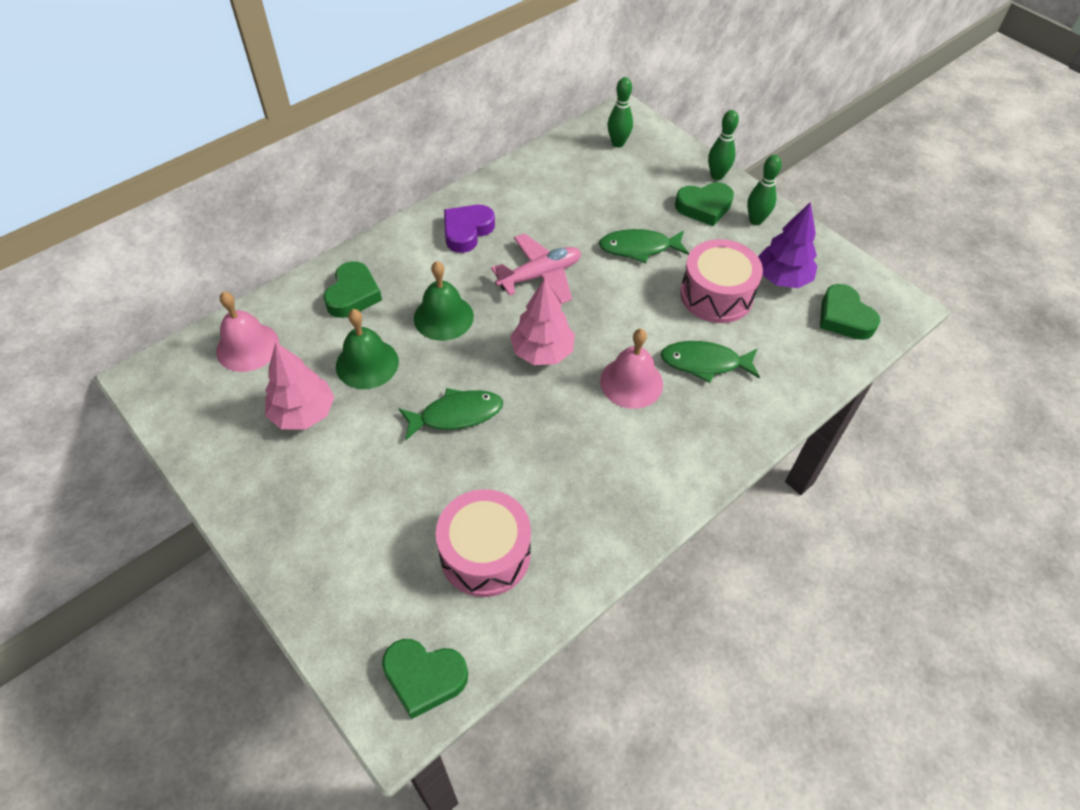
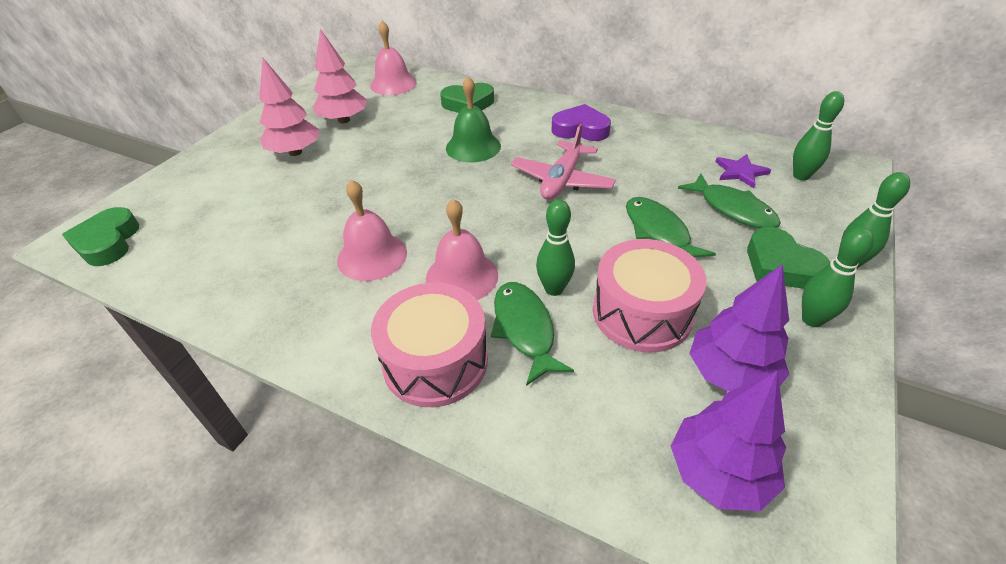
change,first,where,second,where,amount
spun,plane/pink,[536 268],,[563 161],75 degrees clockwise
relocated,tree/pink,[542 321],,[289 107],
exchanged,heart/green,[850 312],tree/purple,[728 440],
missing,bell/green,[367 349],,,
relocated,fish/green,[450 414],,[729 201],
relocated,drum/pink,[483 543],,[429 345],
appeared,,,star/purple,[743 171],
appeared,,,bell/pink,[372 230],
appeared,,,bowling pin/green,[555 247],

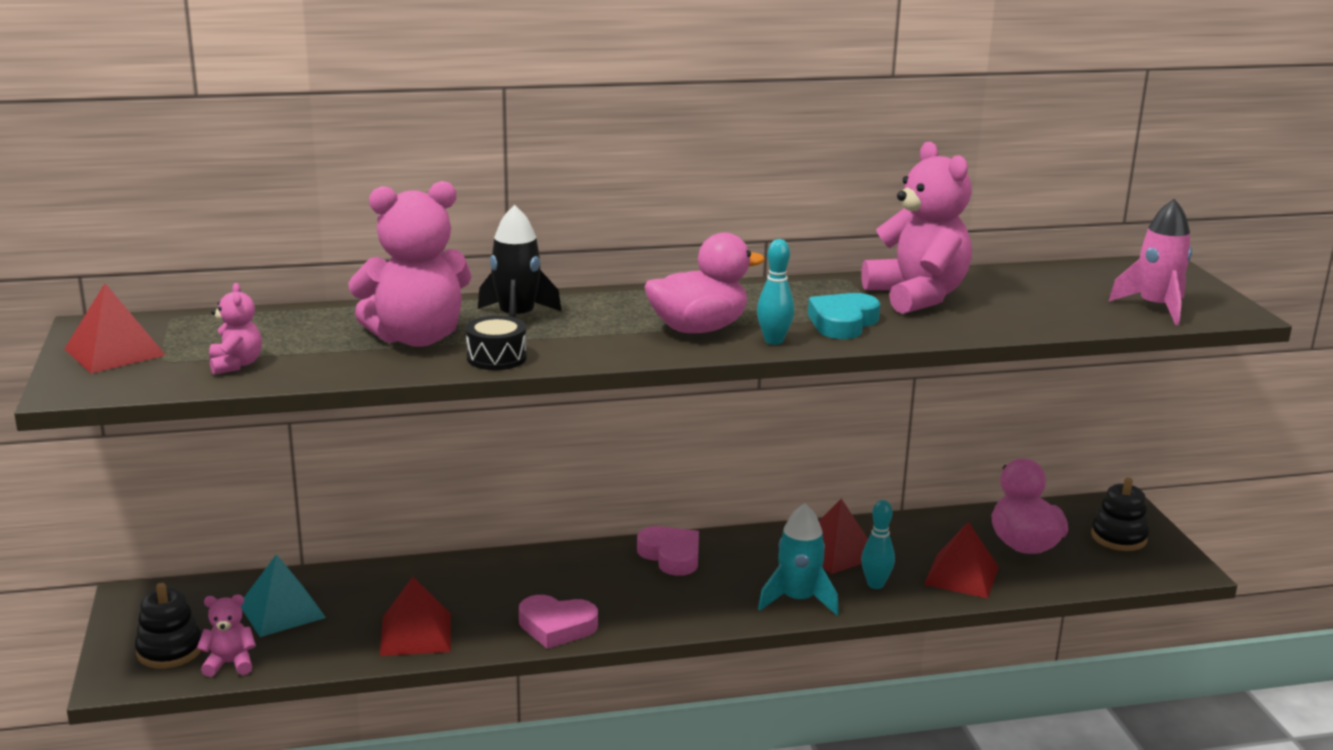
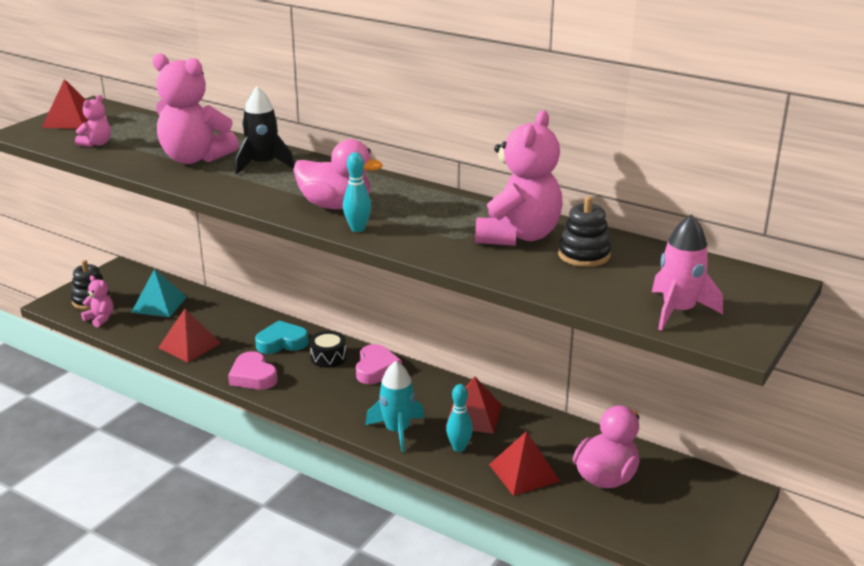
change,first,where,second,where,amount
relocated,heart/turquoise,[844 316],,[282 337],
relocated,drum/black,[496 342],,[328 349],
relocated,stacking toy/black,[1120 514],,[584 231],

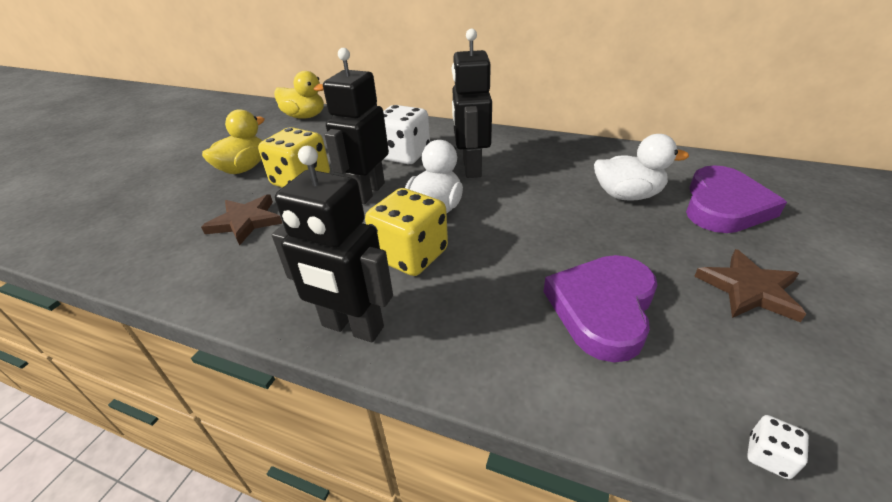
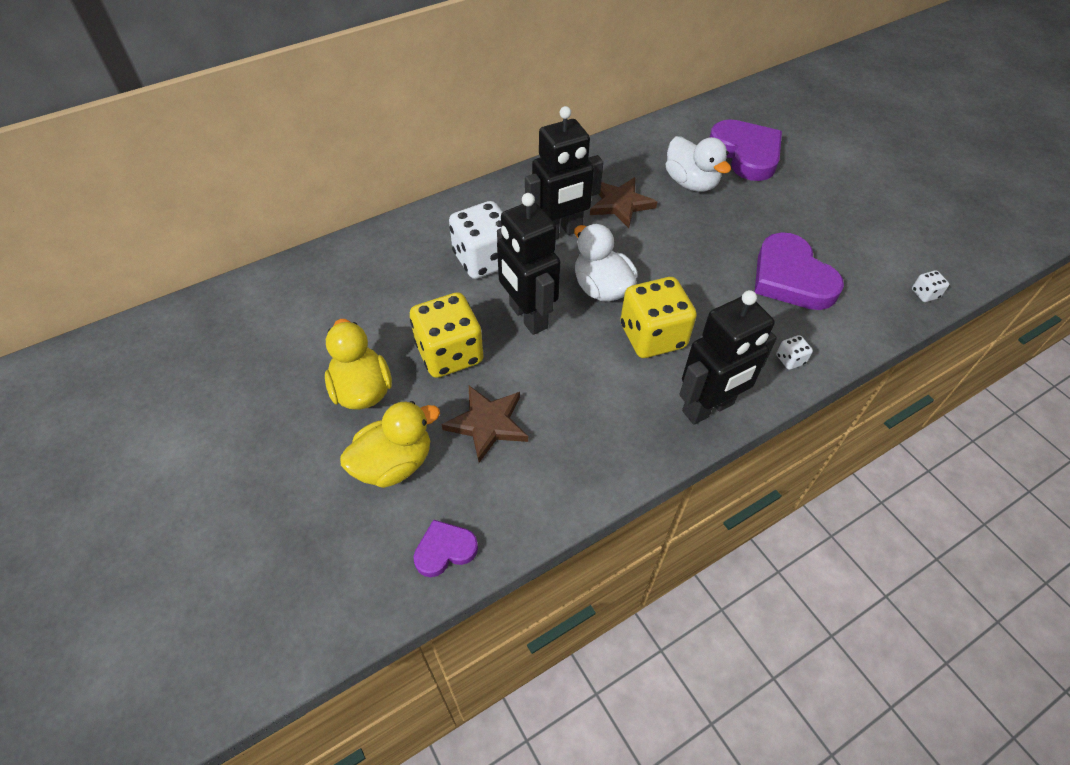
change,first,where,second,where,amount
spun,robot/black,[472 103],,[564 172],60 degrees counterclockwise
relocated,duck/yellow,[299 95],,[390 444],
spun,duck/white,[641 167],,[698 164],105 degrees clockwise
relocated,star/brown,[750 285],,[623 202],
appeared,,,dice/white,[795 352],
appeared,,,heart/purple,[445 548],

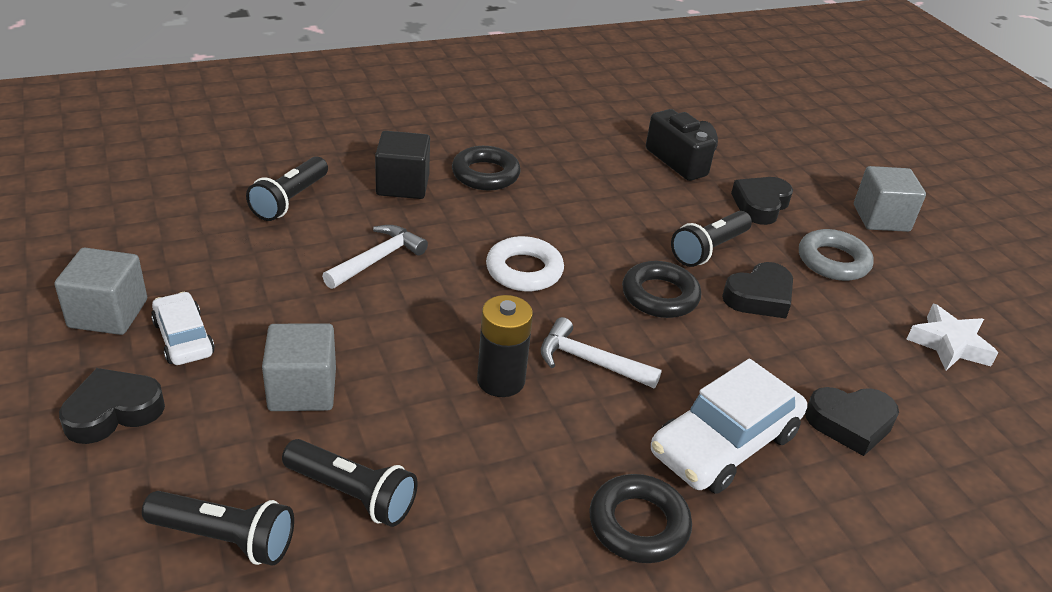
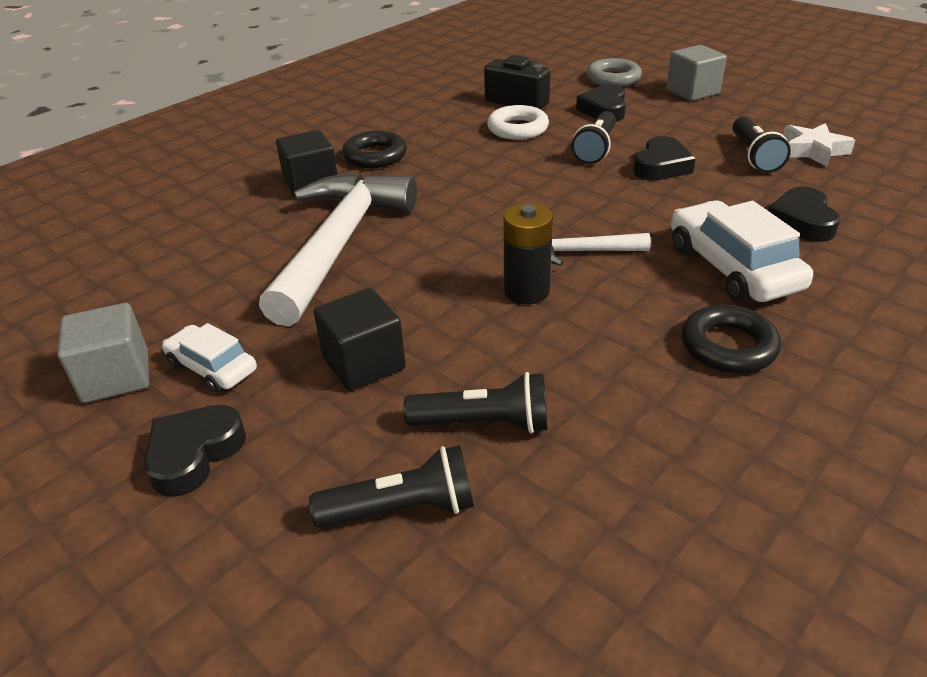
change,first,where,second,where,amount
relocated,flashlight/black,[287 188],,[761 145],
size,hammer/white,[375 257],,[338 249],x2.15
relocated,ring/grey,[836 255],,[614 72],
relocated,ring/white,[525 263],,[518 122],
missing,ring/black,[661 289],,,
colour,cube/grey,[299 367],cube/black,[360 339],
spun,car/white,[729 426],,[742 251],135 degrees clockwise
spun,heart/black,[852 421],,[804 214],120 degrees clockwise

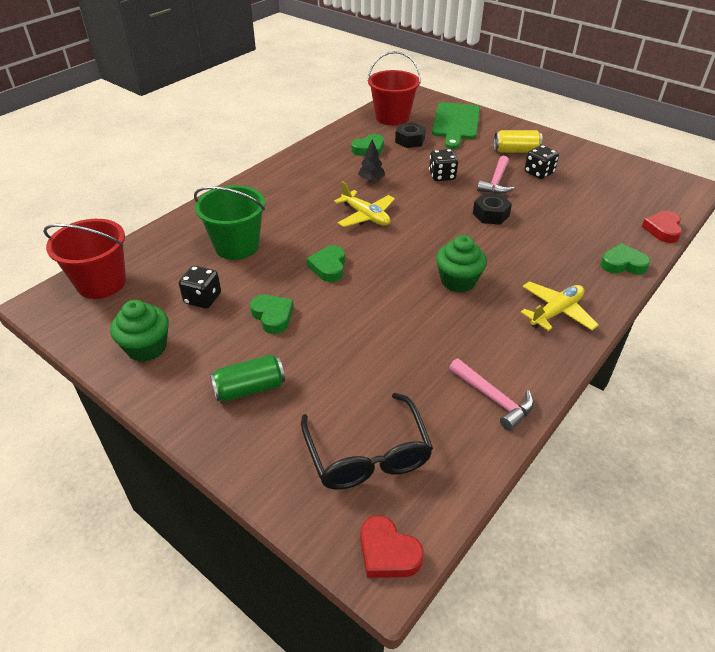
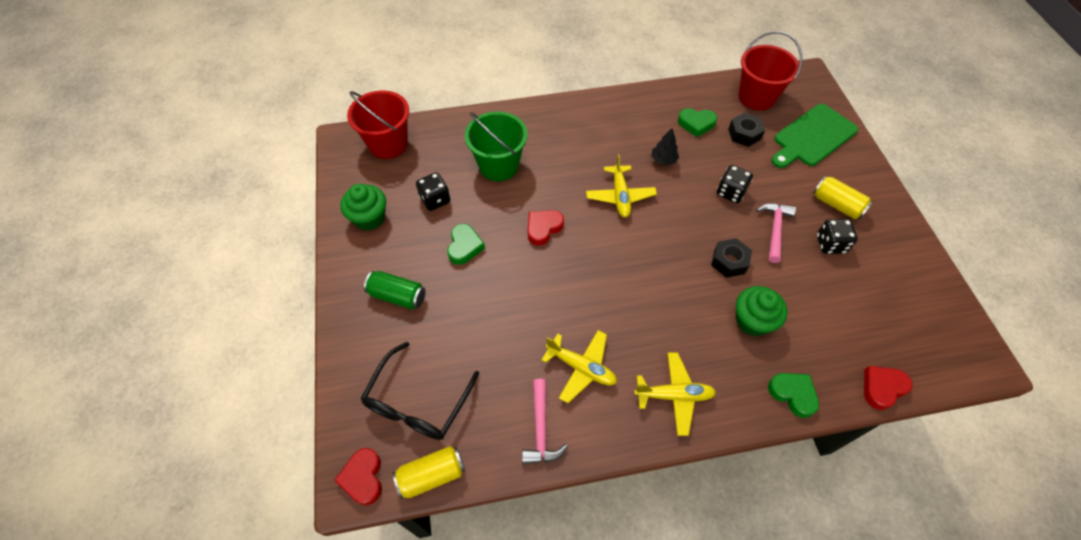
change,first,where,second,where,amount
spun,hammer/pink,[495 175],,[776 233],135 degrees clockwise
relocated,cupcake/green,[461 263],,[762 311],
colour,heart/green,[326 263],heart/red,[546 228],
appeared,,,plane/yellow,[579 366],
appeared,,,can/yellow,[429 472],

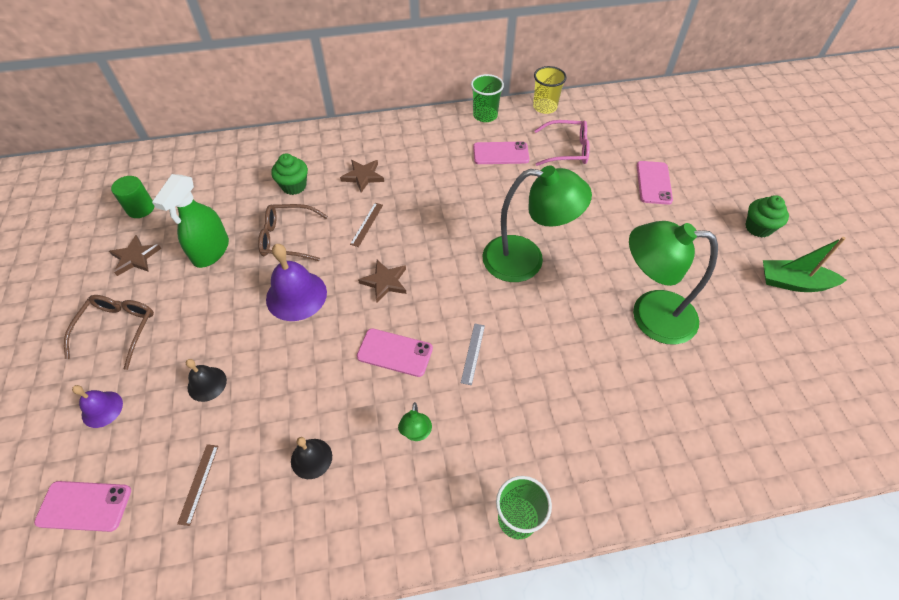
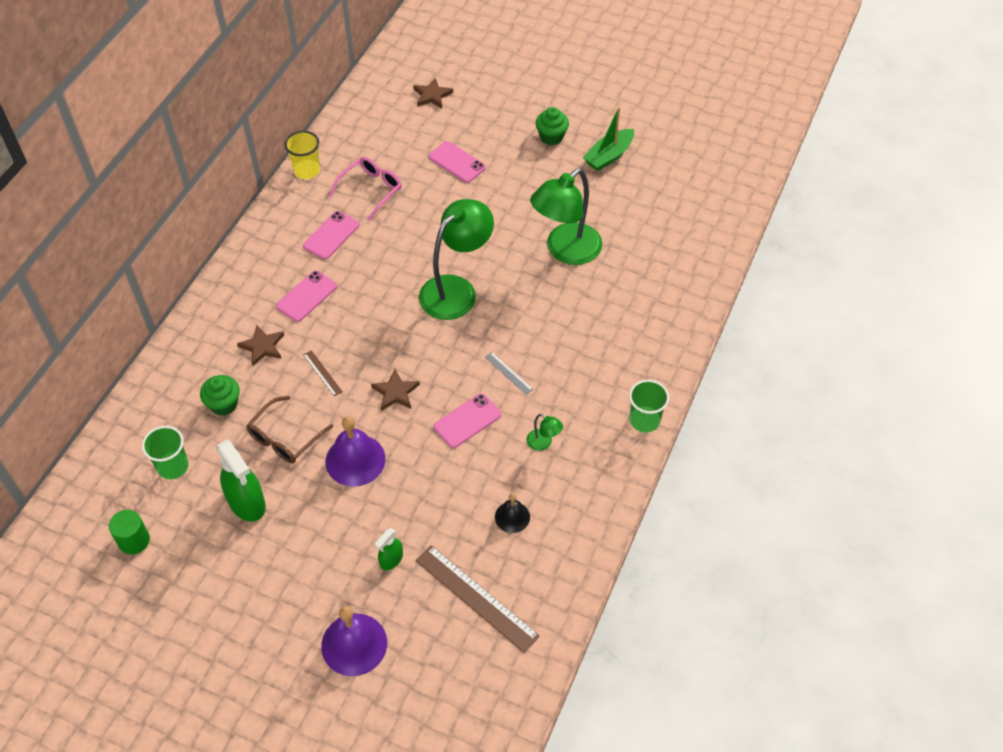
change,first,where,second,where,amount
relocated,cup/green,[487 98],,[165 453],
relocated,star/brown,[135 255],,[433 92],
missing,glasses/brown,[109 332],,,
exchanged,bell/black,[206 380],spray bottle/green,[389 549],
size,bell/purple,[97 406],,[354 641],x1.75
size,ruler/brown,[198 485],,[477 599],x2.13
relocated,phone/pink,[82 506],,[306 296],

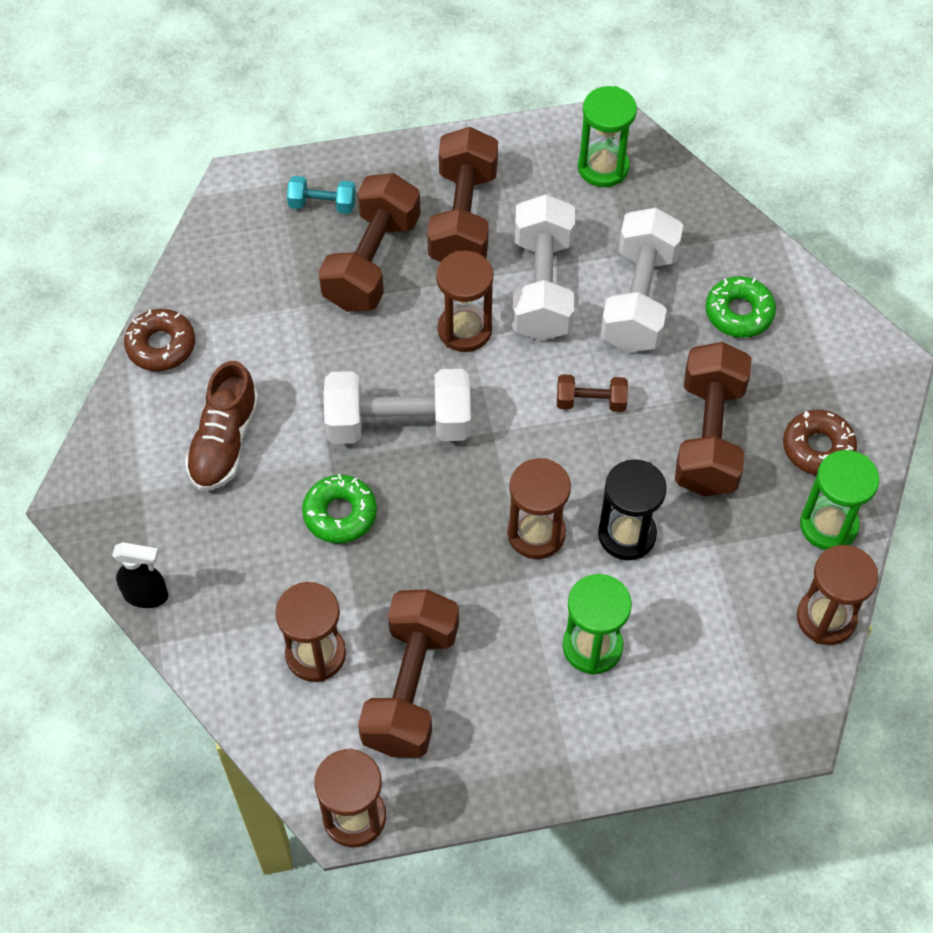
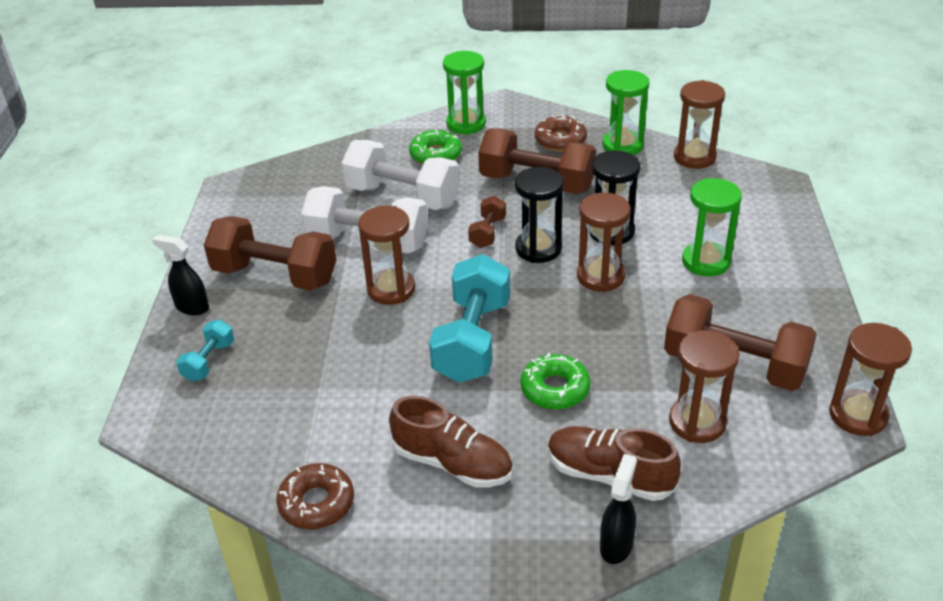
change,first,where,second,where,amount
relocated,hourglass/green,[607 136],,[464 93],
missing,dumbbell/brown,[369 242],,,
colour,dumbbell/white,[397 406],dumbbell/turquoise,[469 318],
appeared,,,hourglass/black,[539 215],
appeared,,,spray bottle/black,[180 274],
appeared,,,shoe/brown,[614 463],

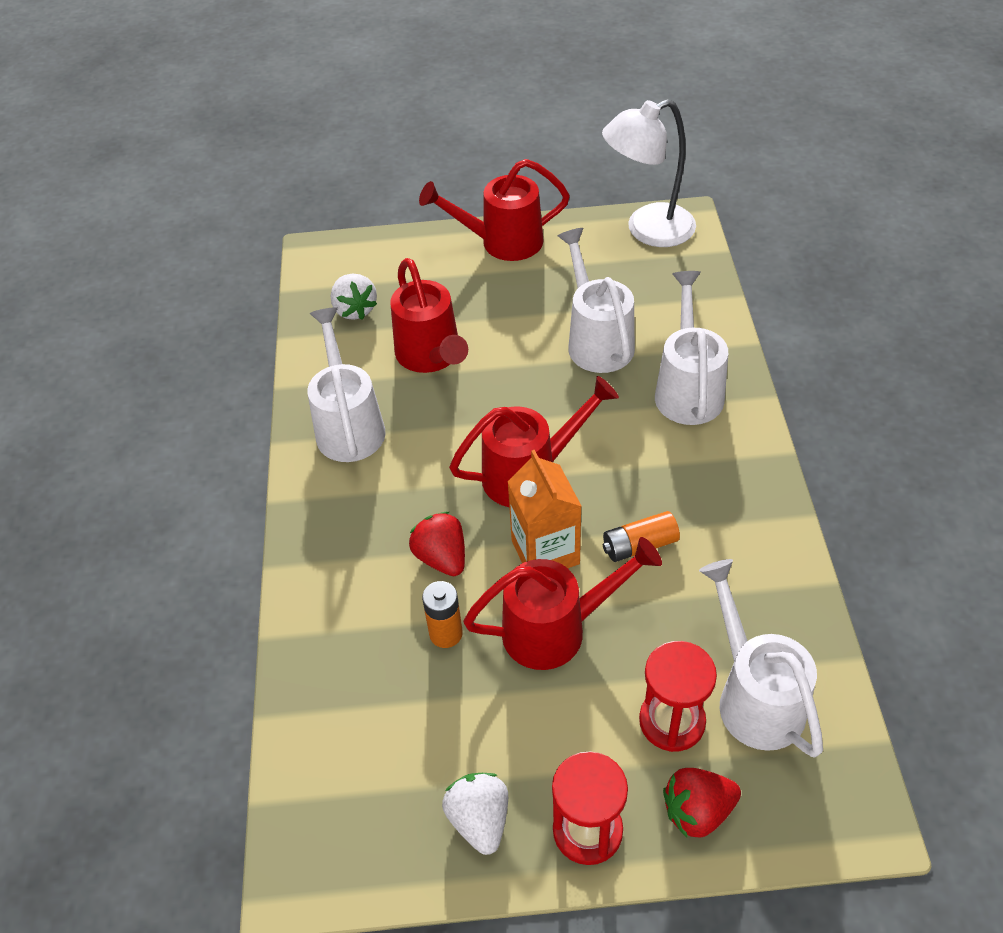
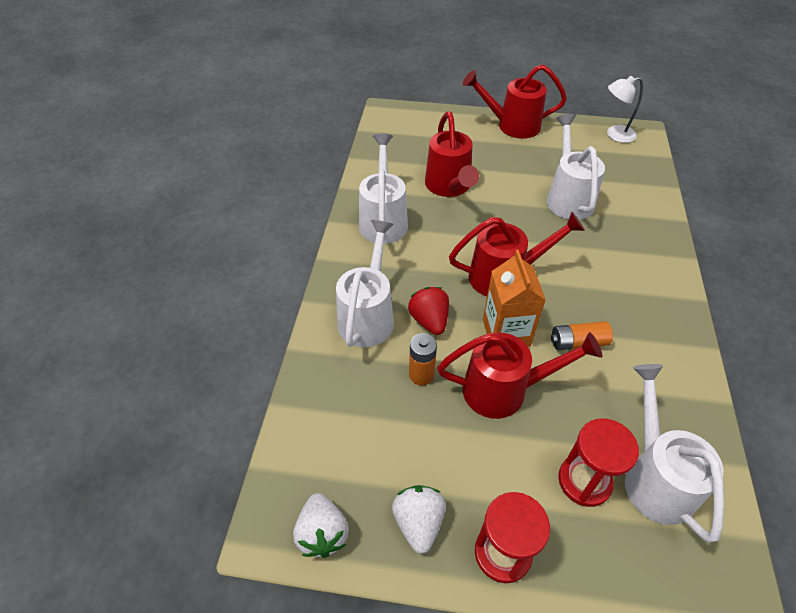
change,first,where,second,where,amount
size,lamp/white,[649 173],,[625 109],x0.61
relocated,watering can/white,[691 348],,[365 283],
relocated,strawberry/white,[354 297],,[321 525],
missing,strawberry/red,[702 803],,,

